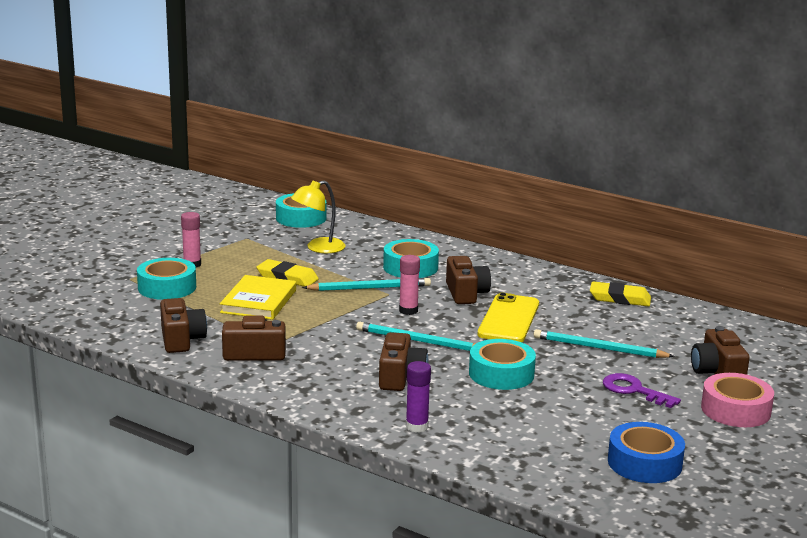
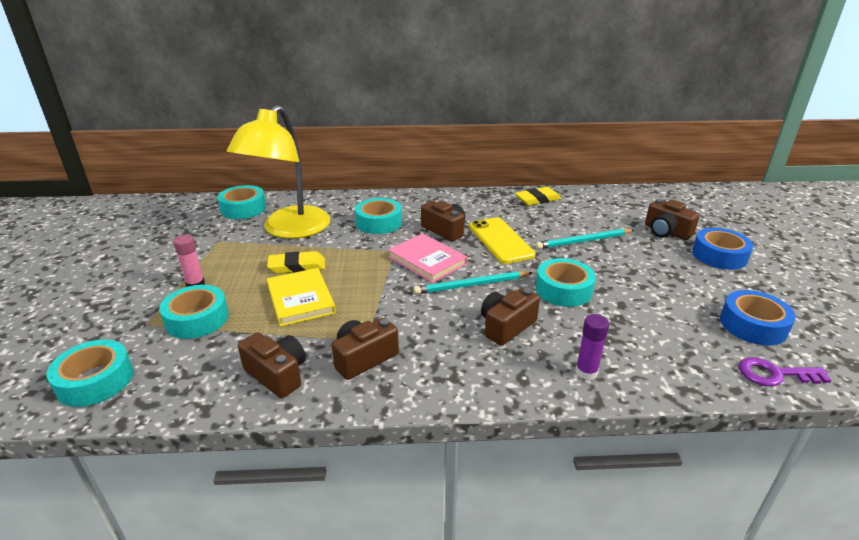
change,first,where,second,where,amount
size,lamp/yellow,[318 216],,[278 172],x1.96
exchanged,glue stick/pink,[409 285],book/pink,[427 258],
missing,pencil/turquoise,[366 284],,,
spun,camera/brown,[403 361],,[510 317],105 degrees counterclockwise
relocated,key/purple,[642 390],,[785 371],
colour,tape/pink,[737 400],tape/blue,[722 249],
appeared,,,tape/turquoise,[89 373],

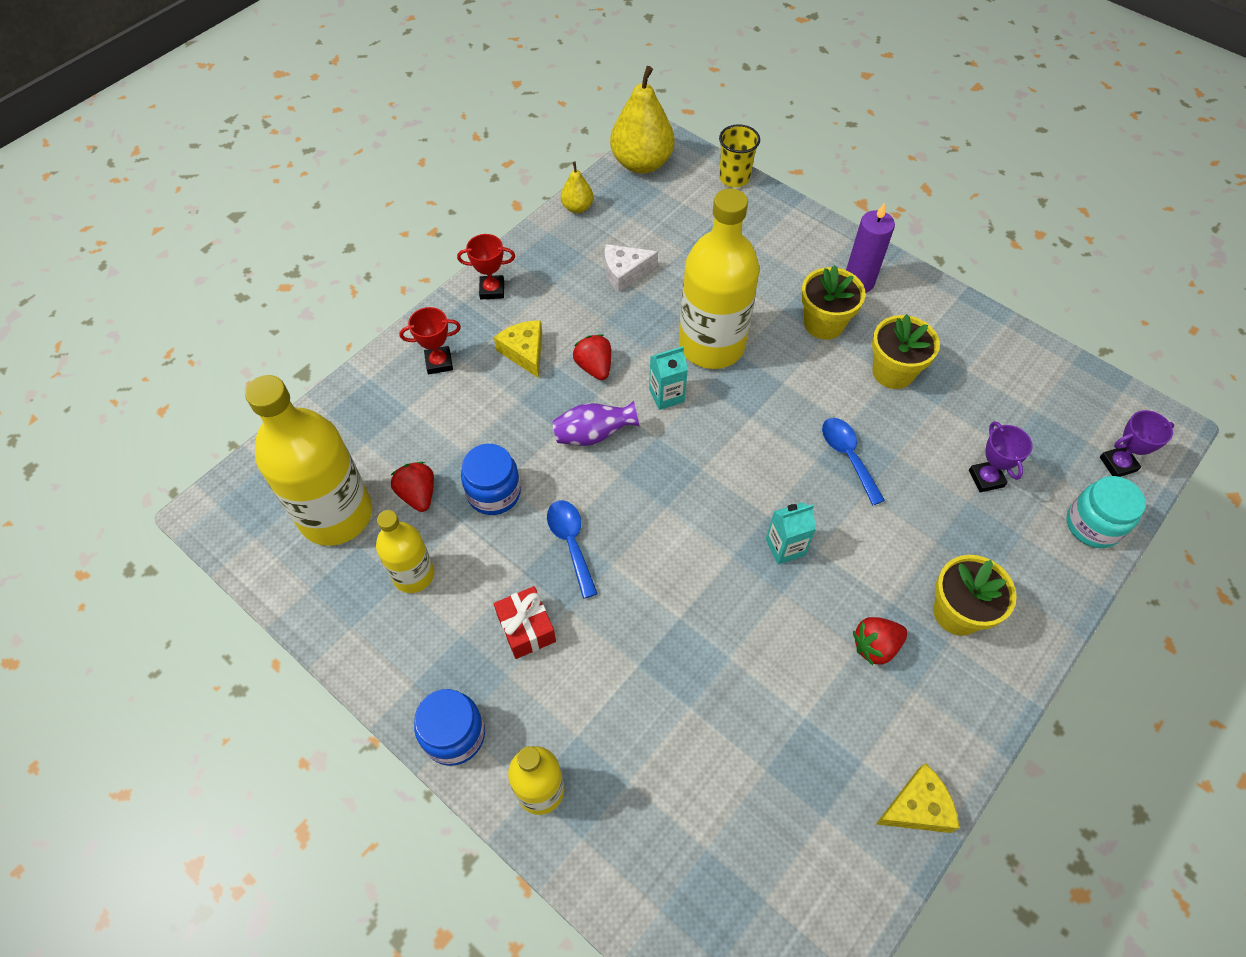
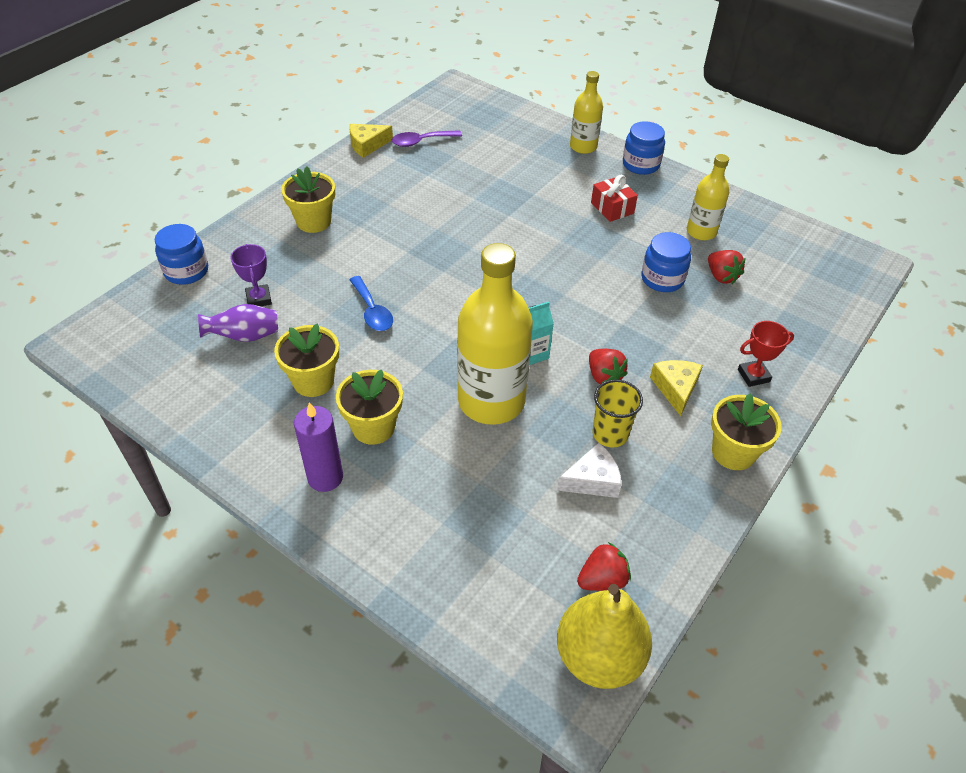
change,first,where,second,where,amount
relocated,cup/yellow,[739 156],,[618 413],
missing,pear/yellow,[577 187],,,
exchanged,trophy/red,[486 266],flower pot/yellow,[746 432],
spun,cheese/yellow,[518 349],,[676 388],150 degrees counterclockwise
missing,bottle/yellow,[308 460],,,
relocated,vase/purple,[595 423],,[238 323],
missing,trophy/purple,[1137 443],,,
colour,jar/turquoise,[1106 512],jar/blue,[181 254],
missing,spoon/blue,[572 549],,,
missing,carton/turquoise,[791 533],,,
relocated,strawberry/red,[880 641],,[604 566],
appeared,,,spoon/purple,[427 138],

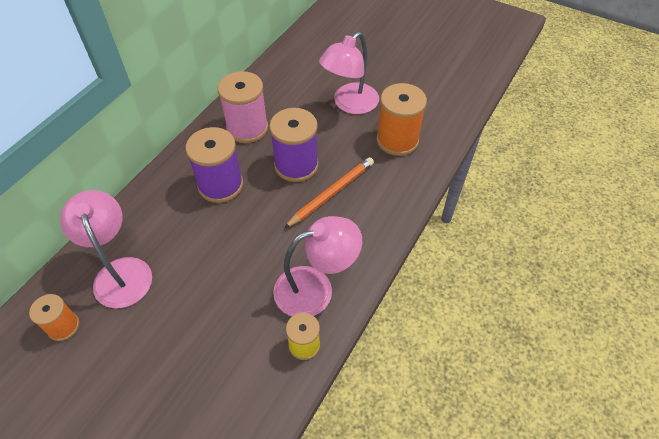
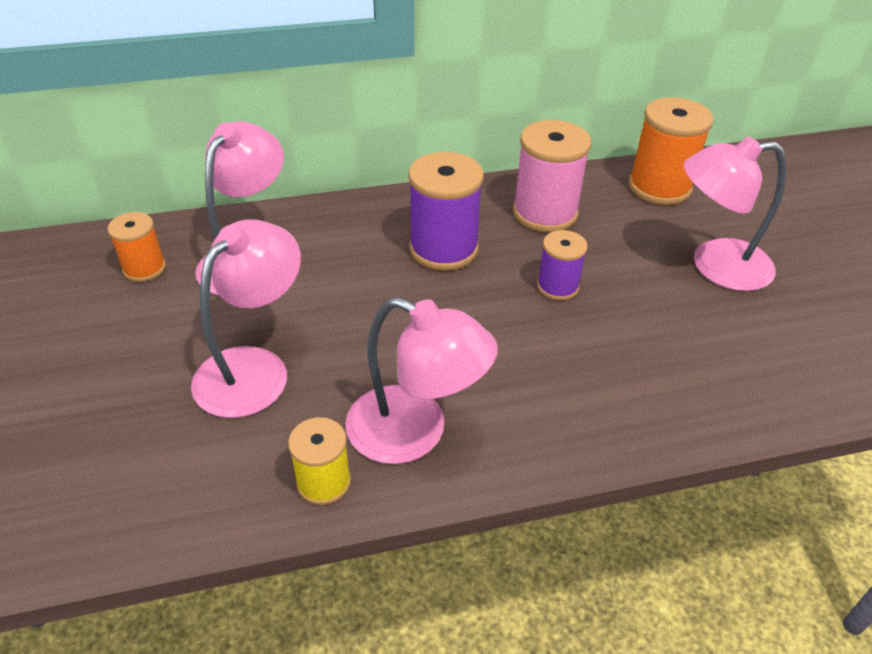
change,first,where,second,where,amount
relocated,spool/orange,[402 119],,[671 151],
size,spool/purple,[294 145],,[562 265],x0.58
missing,pencil/orange,[329 192],,,
appeared,,,lamp/pink,[246 318],

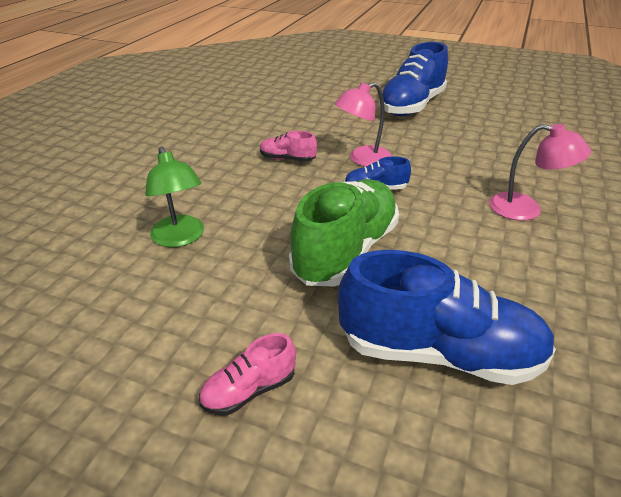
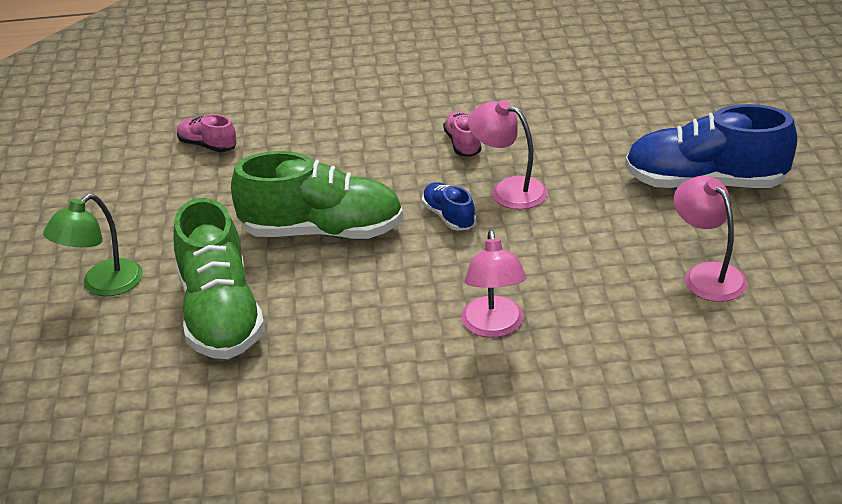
change,first,where,second,where,amount
relocated,lamp/green,[174 197],,[93 245],
colour,shoe/blue,[447 317],shoe/green,[219 278],
relocated,shoe/pink,[247 374],,[207 133],
appeared,,,lamp/pink,[710 239],

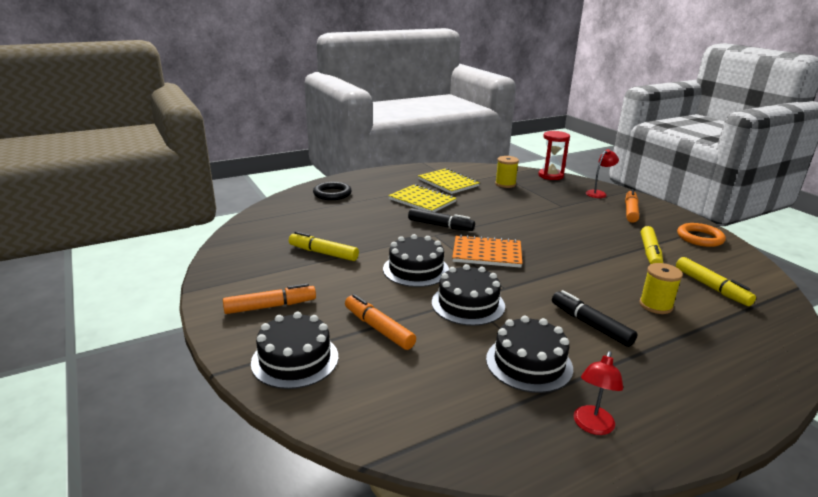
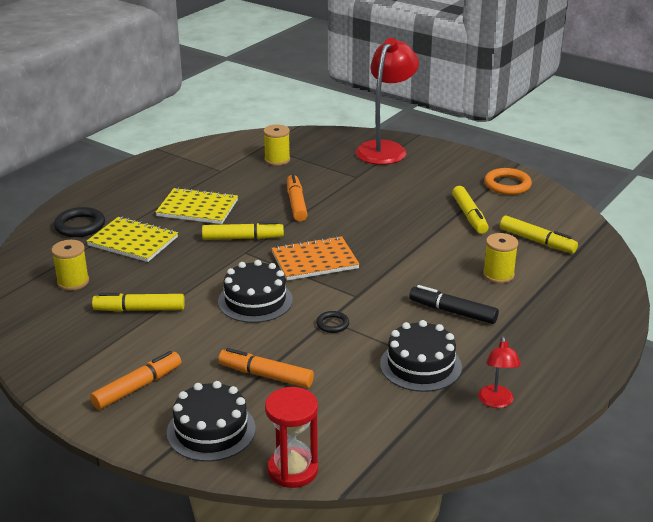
change,first,where,second,where,amount
relocated,hourglass/red,[554 155],,[291 437],
size,lamp/red,[602 173],,[387 101],x2.11
relocated,notebook/yellow,[449 181],,[132 239],
relocated,marker/orange,[632 206],,[297 198],
colour,marker/black,[441 219],marker/yellow,[243 230],
exchanged,cake/black,[468 295],ring/black,[332 322],
appeared,,,spool/yellow,[70 265],

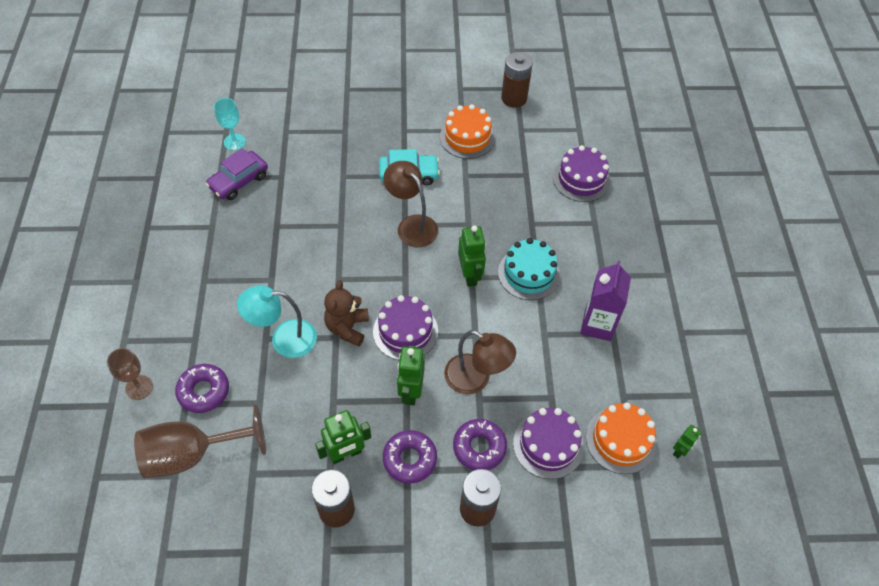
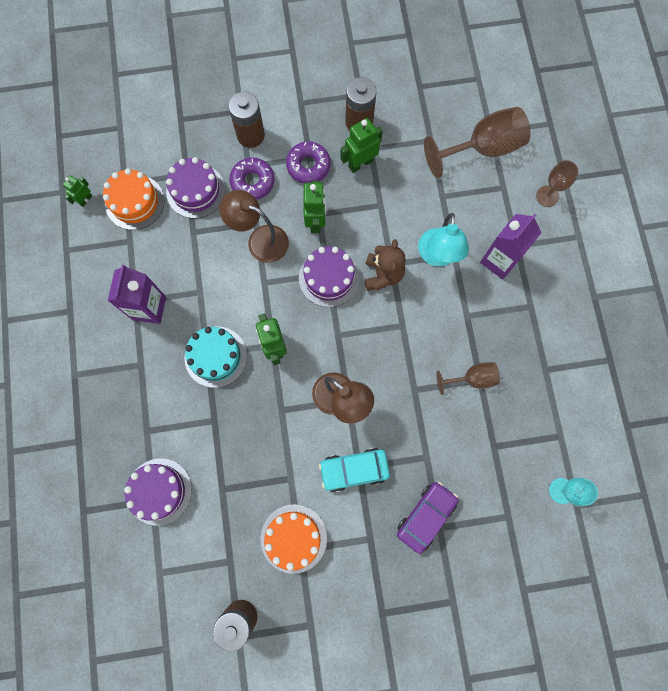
change,first,where,second,where,amount
relocated,car/purple,[237 174],,[427 518],
spun,lamp/turquoise,[277 321],,[443 239],105 degrees clockwise
missing,donut/purple,[202 388],,,
appeared,,,carton/purple,[510 246],
appeared,,,goblet/brown,[468 378],

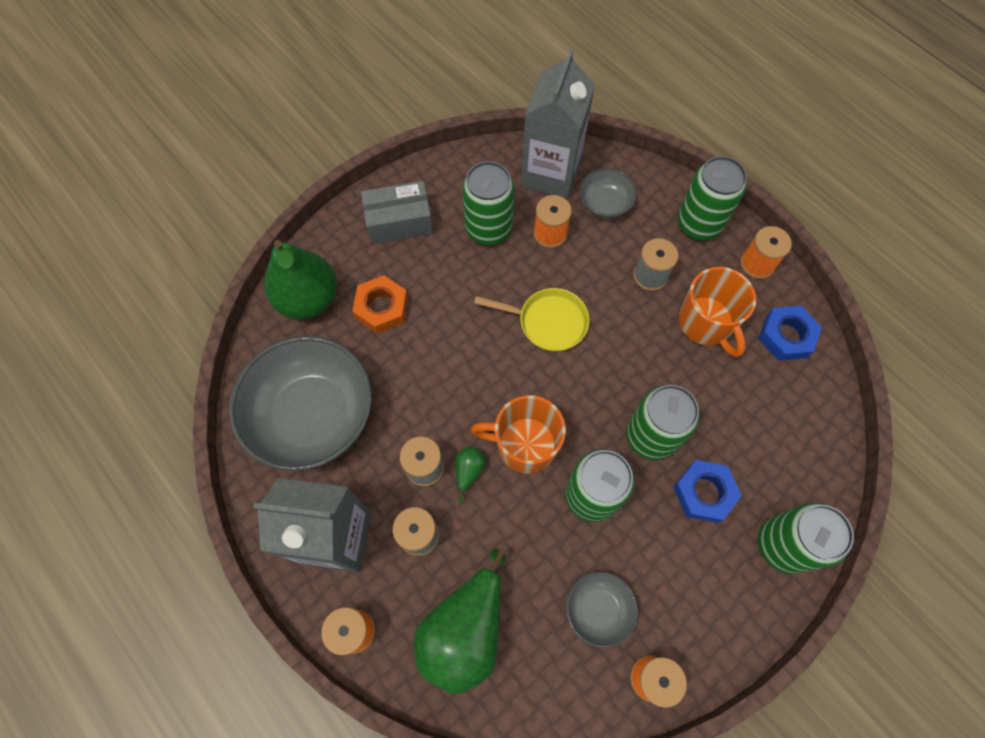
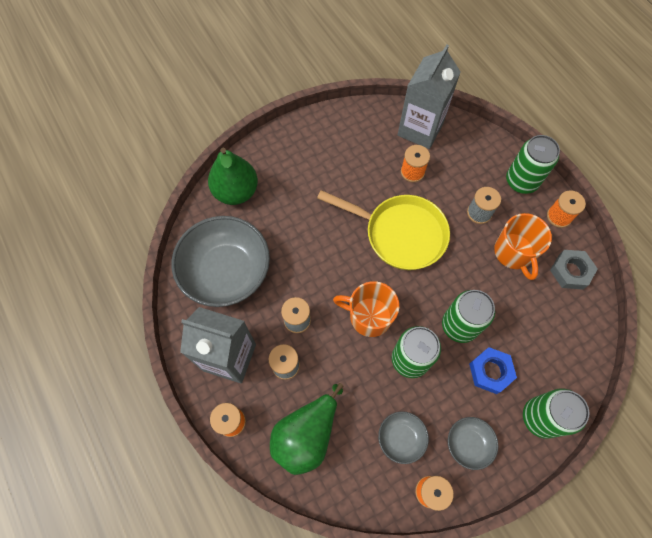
change,first,where,second,where,amount
missing,can/green,[488 203],,,
relocated,bowl/grey,[608 193],,[473 443],
missing,box/grey,[397 212],,,
missing,nut/orange,[380 304],,,
size,pan/yellow,[532 320],,[383 230],x1.65
colour,nut/blue,[790 333],nut/grey,[574 270],
missing,pear/green,[470 475],,,

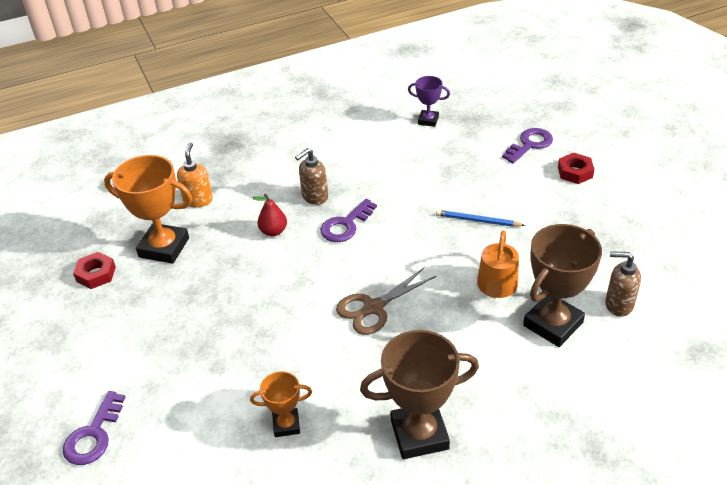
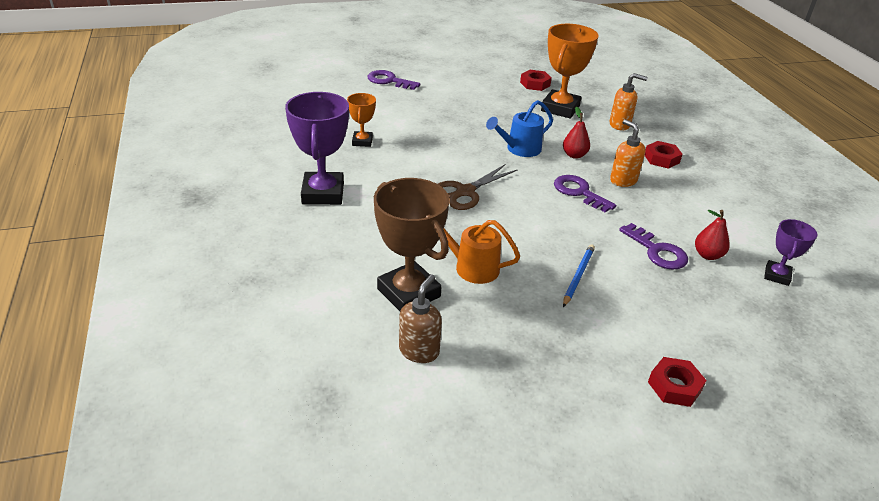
change,first,where,second,where,amount
relocated,key/purple,[527 145],,[653 246],
colour,soap dispenser/brown,[311 176],soap dispenser/orange,[628 153],
spun,scissors/brown,[386 301],,[478 187],105 degrees counterclockwise
colour,trophy/brown,[419 394],trophy/purple,[317 148],
appeared,,,watering can/blue,[519 128],
appeared,,,nut/red,[664 155],
appeared,,,pear/red,[712 235],

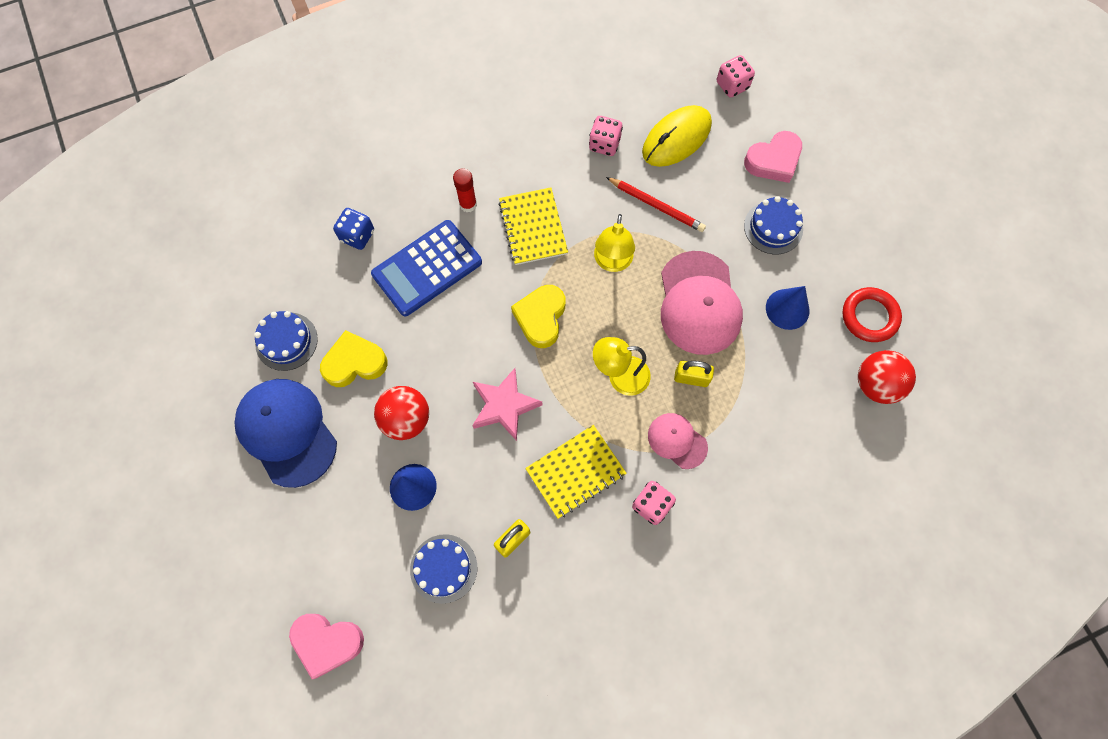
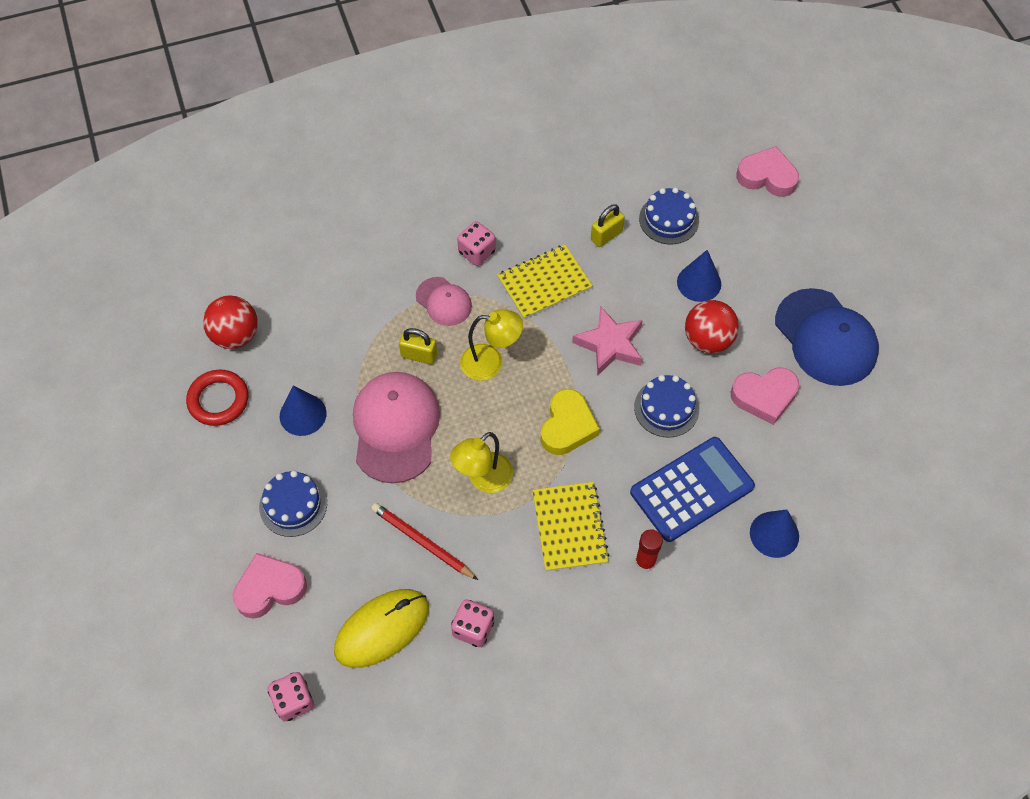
change,first,where,second,where,amount
exchanged,dice/blue,[353 229],cone/blue,[774 533],
spun,lamp/yellow,[614 243],,[481 462],150 degrees counterclockwise
relocated,cake/blue,[286 341],,[666 406],
colour,heart/yellow,[353 358],heart/pink,[765 396],

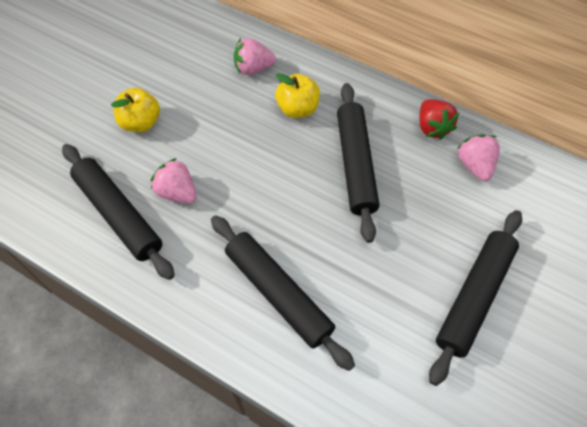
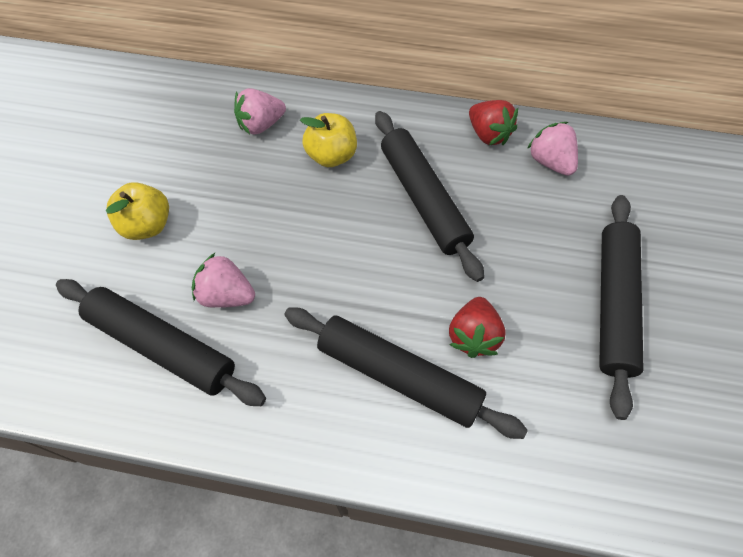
change,first,where,second,where,amount
appeared,,,strawberry/red,[477 327],

